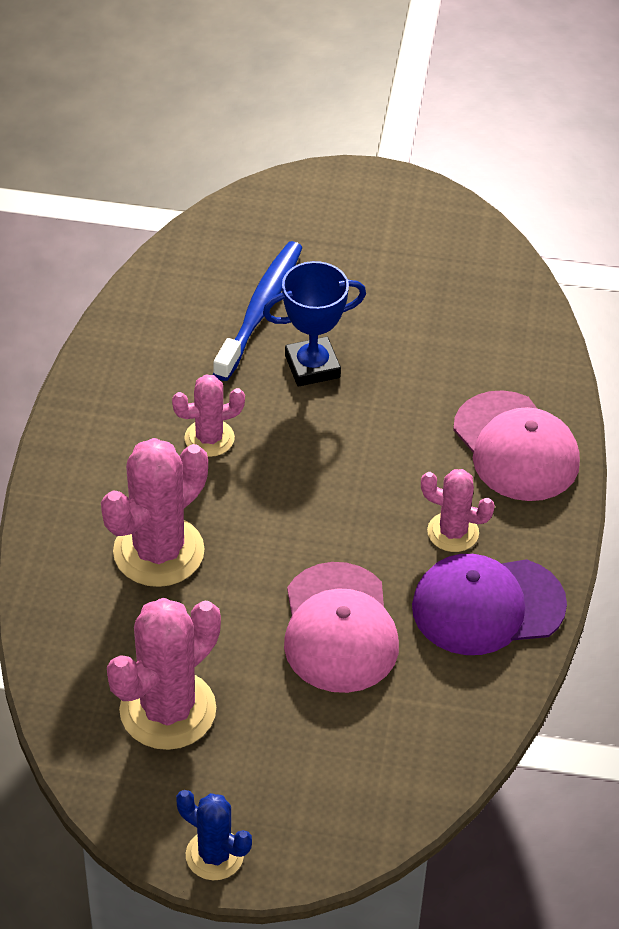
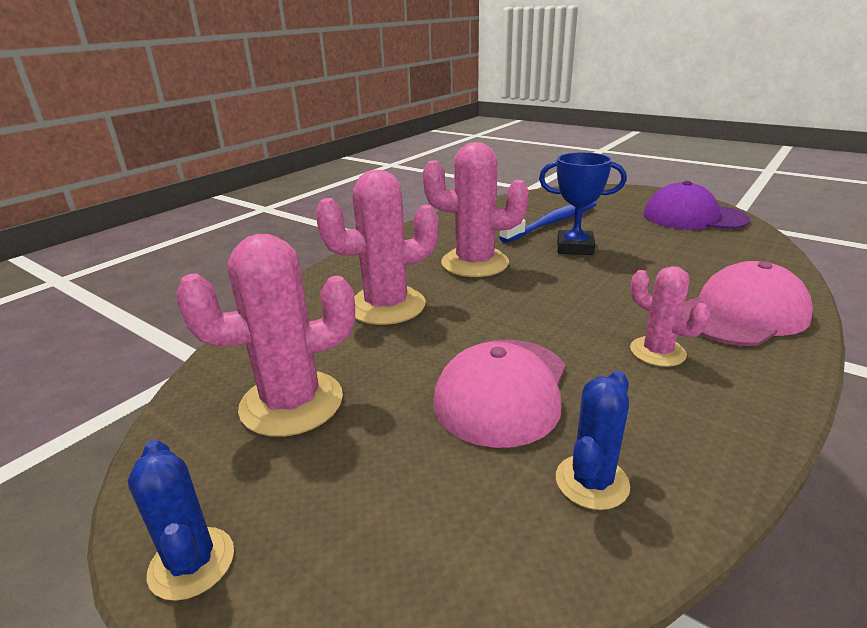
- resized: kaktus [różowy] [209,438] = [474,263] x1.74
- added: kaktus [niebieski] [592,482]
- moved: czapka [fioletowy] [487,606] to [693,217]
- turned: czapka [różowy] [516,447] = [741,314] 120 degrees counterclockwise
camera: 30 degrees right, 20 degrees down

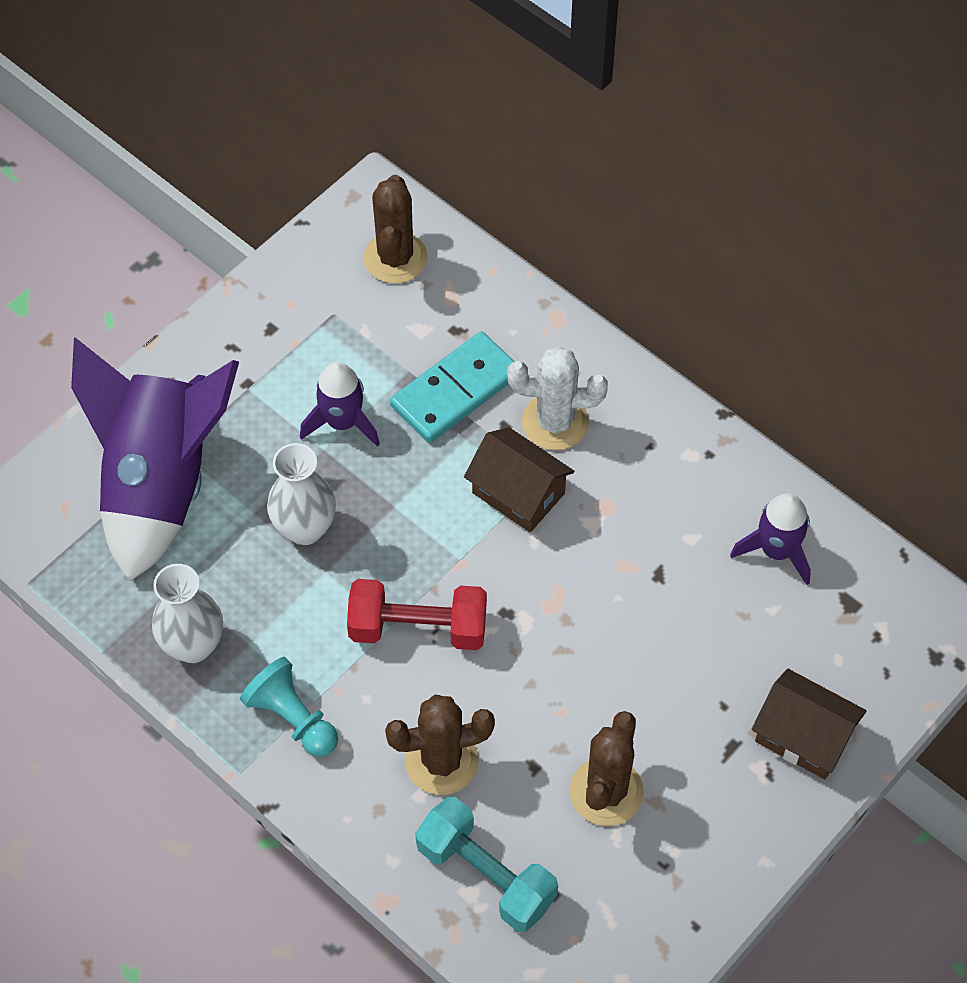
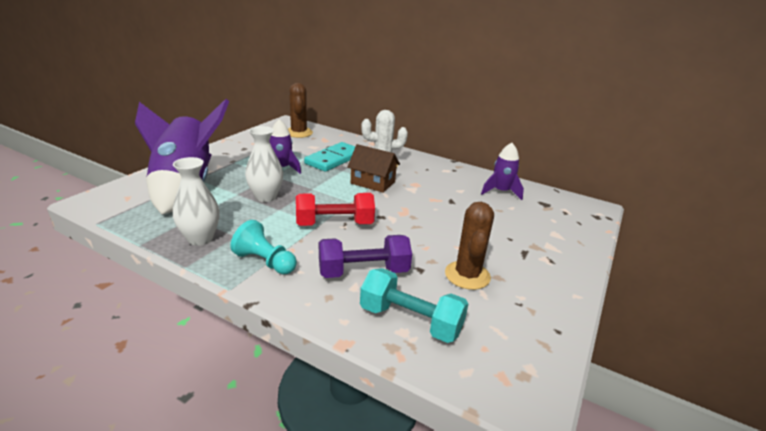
- replaced: kaktus [brązowy] [441,761] to hantel [fioletowy] [363,272]
- removed: domek [brązowy] [803,736]
camera: 15 degrees left, 30 degrees down

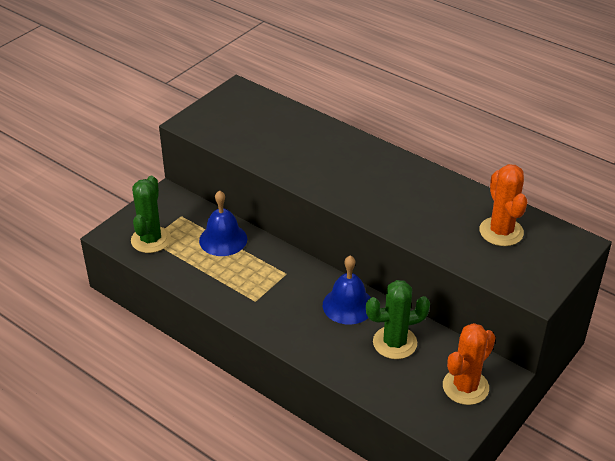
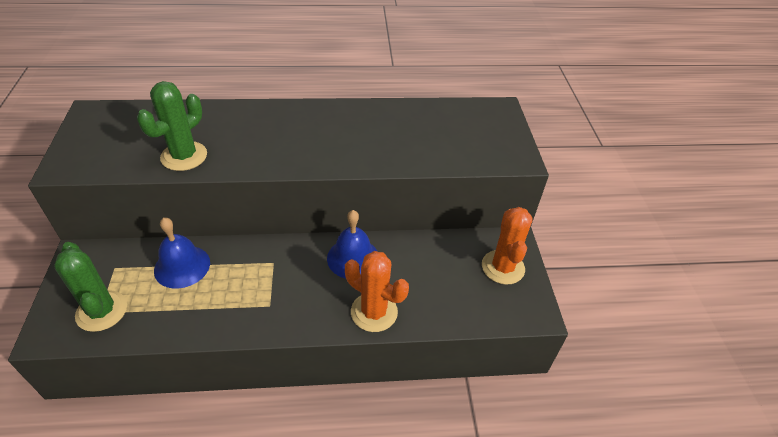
- moved: kaktus [zielony] [395,343] to [184,156]
- moved: kaktus [pomarańczowy] [501,232] to [374,312]
camera: 45 degrees left, 5 degrees up

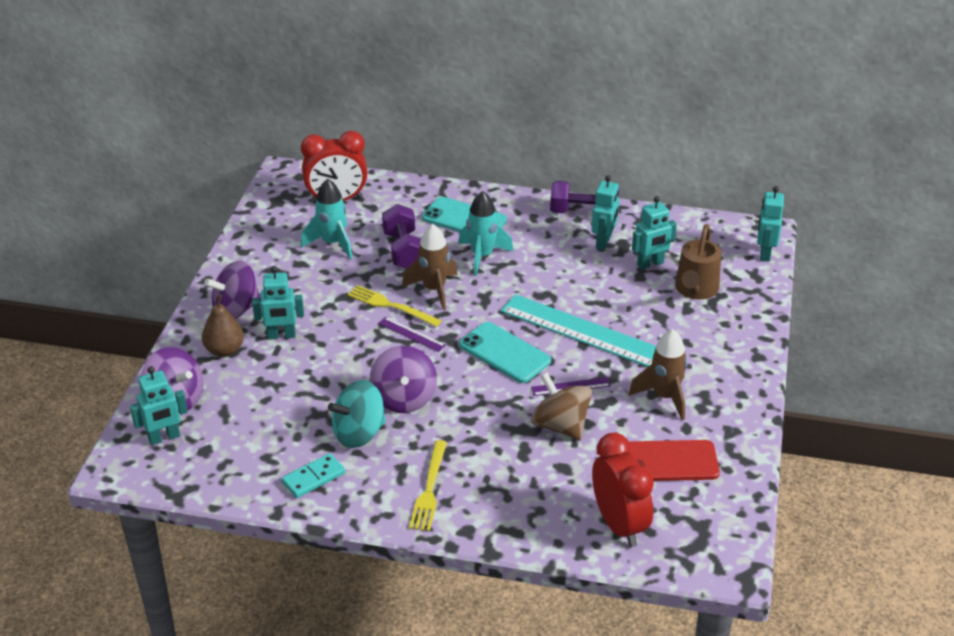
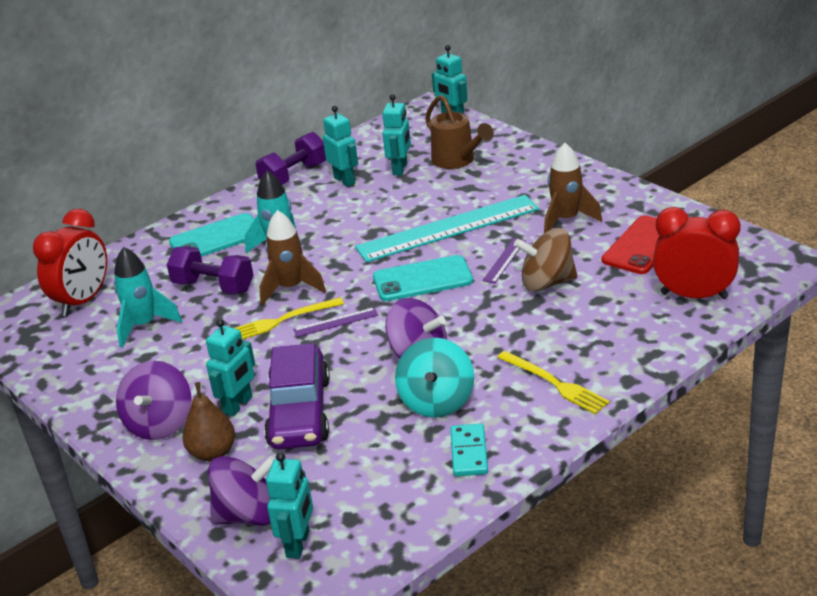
- added: samochód [fioletowy] [299,412]
camera: 50 degrees left, 5 degrees down

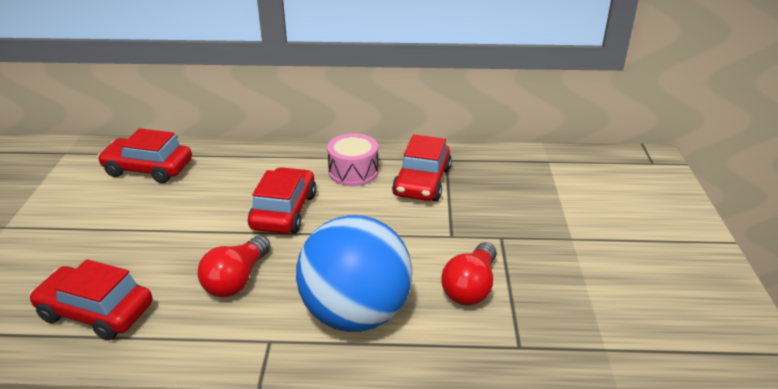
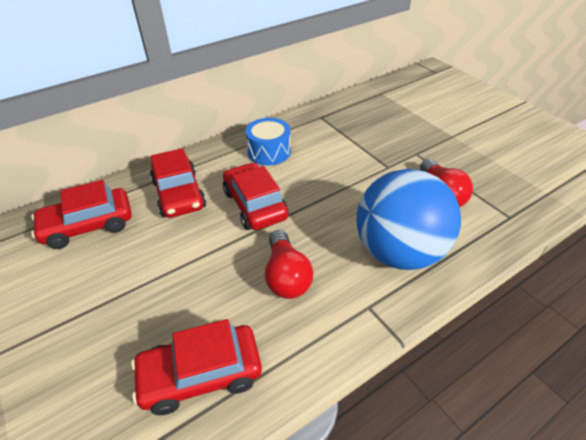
- moved: samochód [czerwony] [422,182] to [179,194]
- recoloured: bęben [różowy] [353,172] to bęben [niebieski] [269,152]
camera: 35 degrees left, 10 degrees up

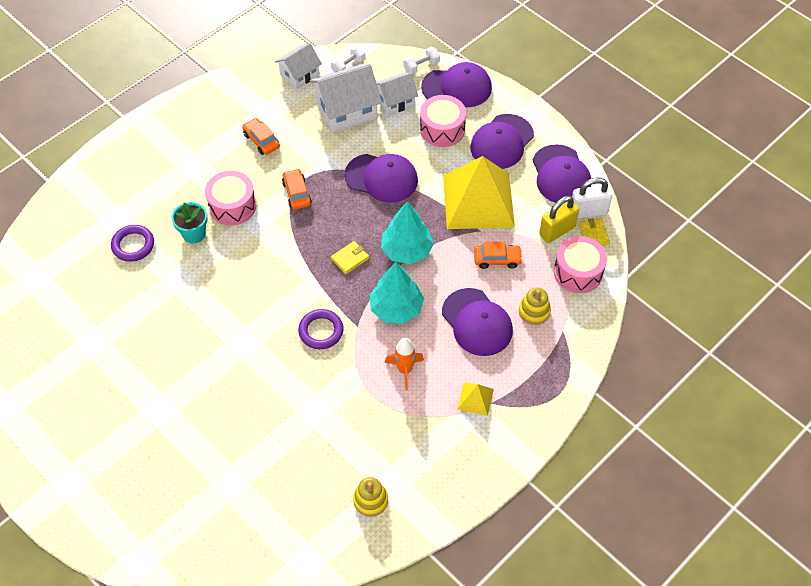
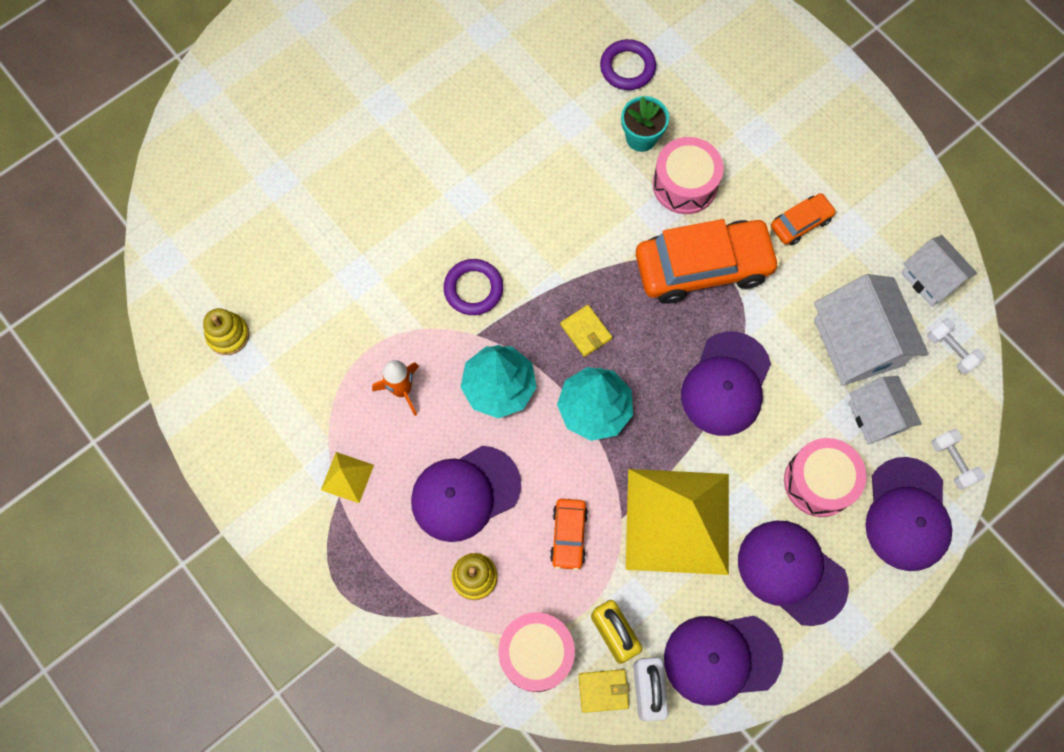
- resized: samochód [pomarańczowy] [297,193] = [703,267] x2.08
camera: 95 degrees right, 15 degrees up

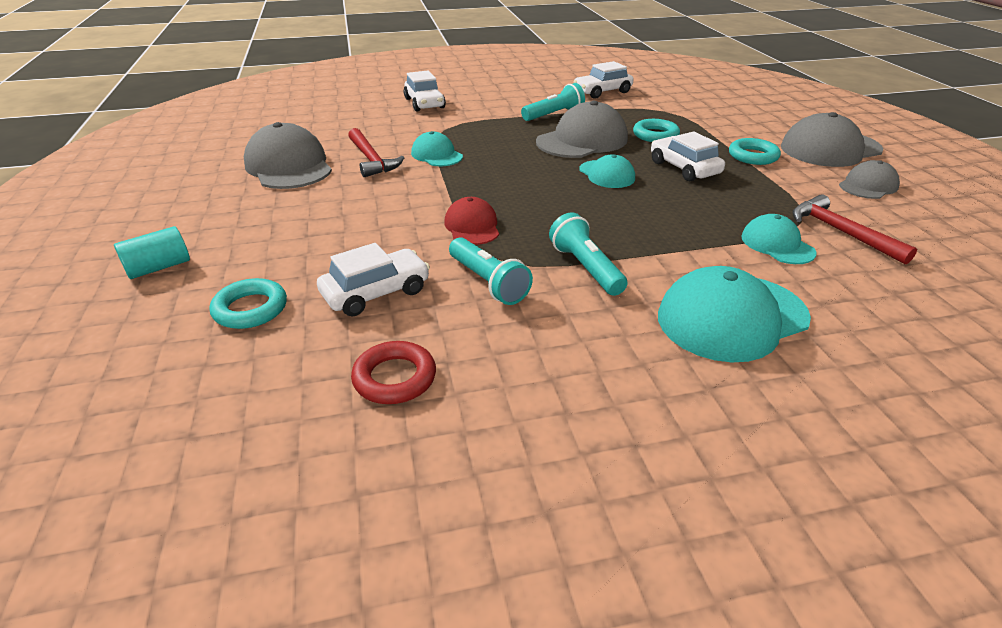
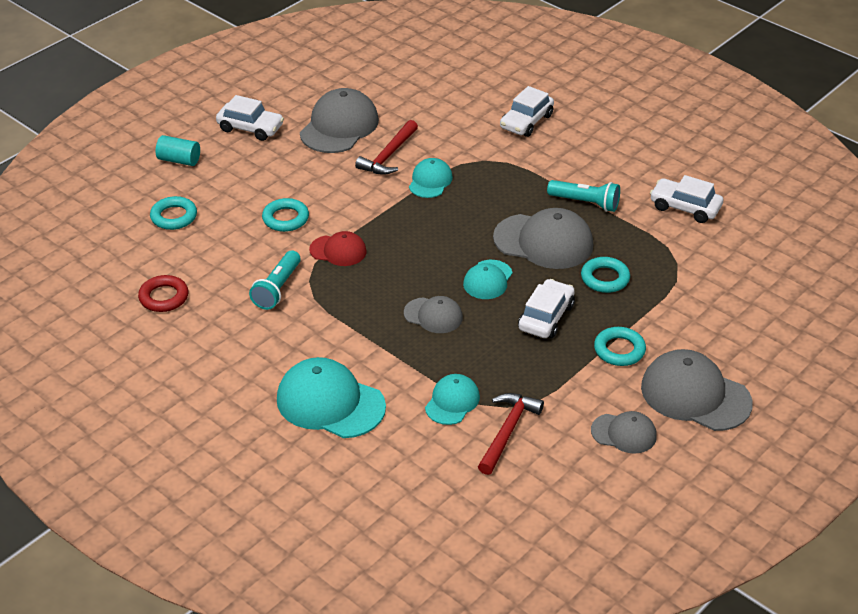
- moved: samochód [biały] [376,292] to [250,128]
- added: pierścień [turkusowy] [285,218]
- turned: czapka [czerwony] [472,226] = [338,251] 60 degrees clockwise
- added: czapka [szary] [433,315]
- removed: latarka [turkusowy] [586,268]
camera: 55 degrees right, 5 degrees up

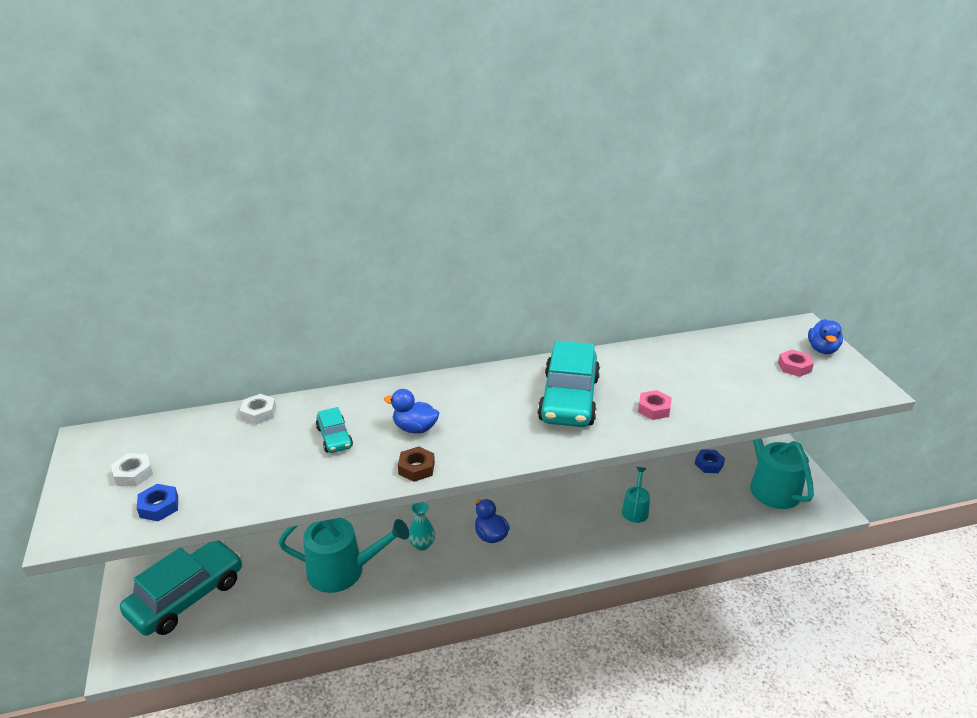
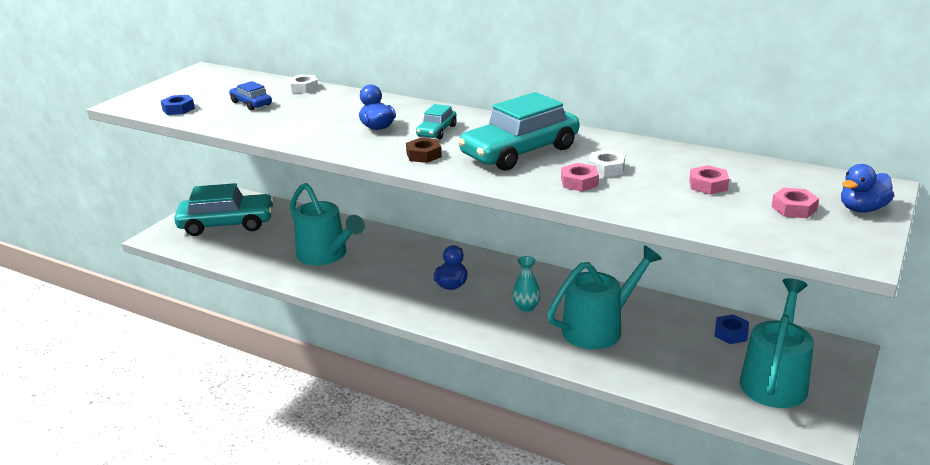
- added: samochód [niebieski] [251,103]
- moved: nakrętka [brązowy] [416,468] to [424,155]
- moved: samochód [turkusowy] [334,437] to [437,131]
- moved: wazon [turkusowy] [422,545] to [526,307]
- resized: konewka [turkusowy] [635,509] = [598,328] x1.91
- moved: nakrętka [biały] [133,474] to [606,168]
- added: nakrętka [różowy] [708,185]
camera: 45 degrees right, 5 degrees down

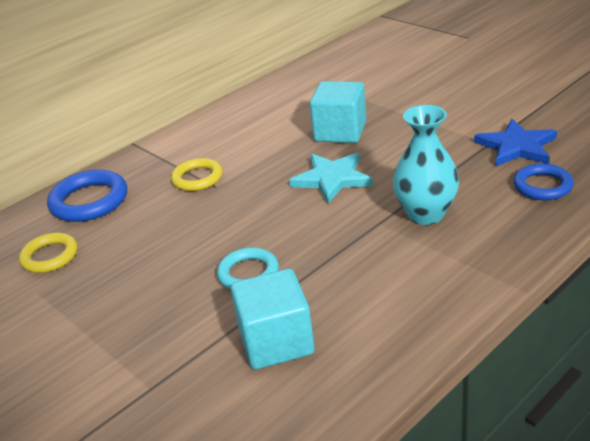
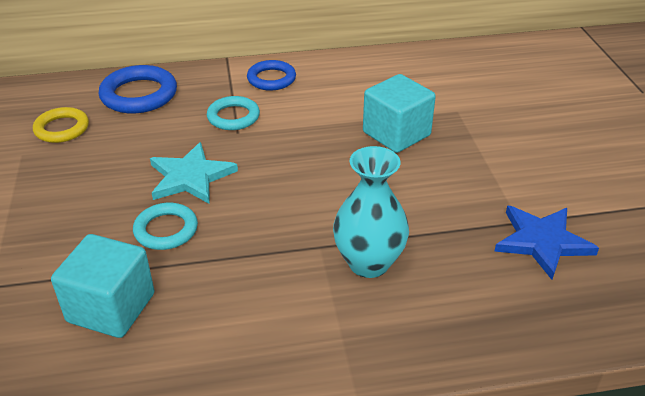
- moved: gwiazda [turkusowy] [332,179] to [190,177]
- recoloured: pierścień [żółty] [197,178] to pierścień [turkusowy] [233,117]
- moved: pierścień [niebieski] [542,186] to [271,79]
camera: 30 degrees right, 5 degrees up

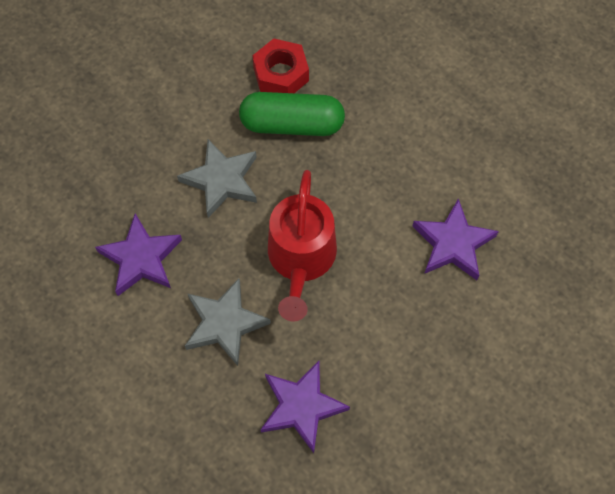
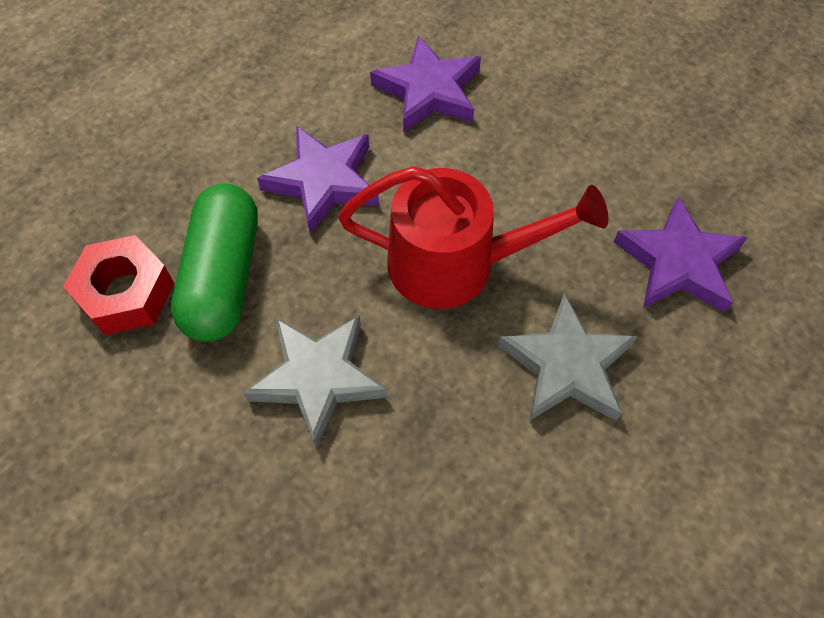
- moved: gwiazda [fioletowy] [141,258] to [323,182]
camera: 90 degrees left, 5 degrees down

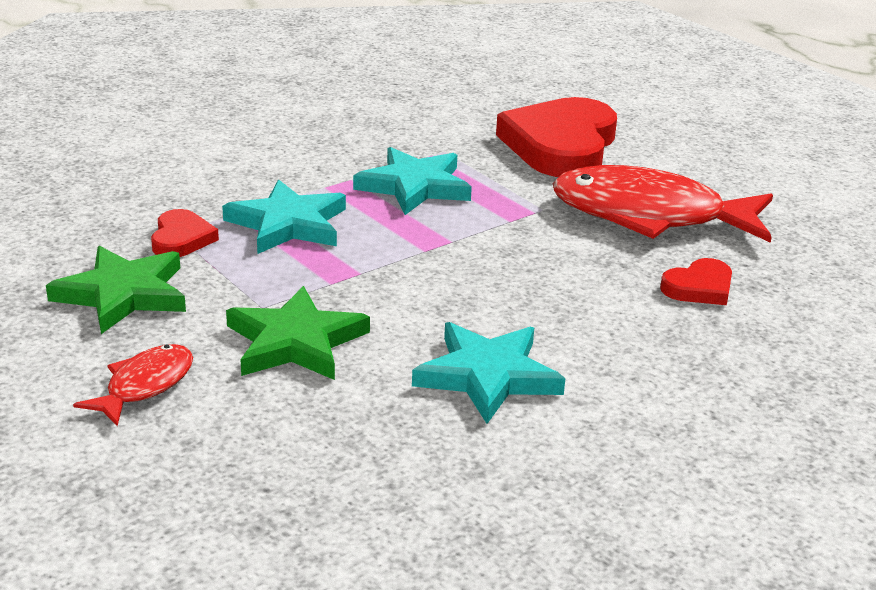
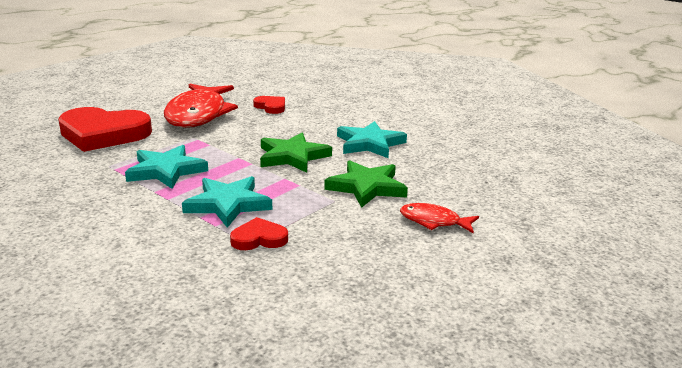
- moved: gwiazda [zielony] [123,294] to [292,156]
camera: 100 degrees left, 5 degrees down

